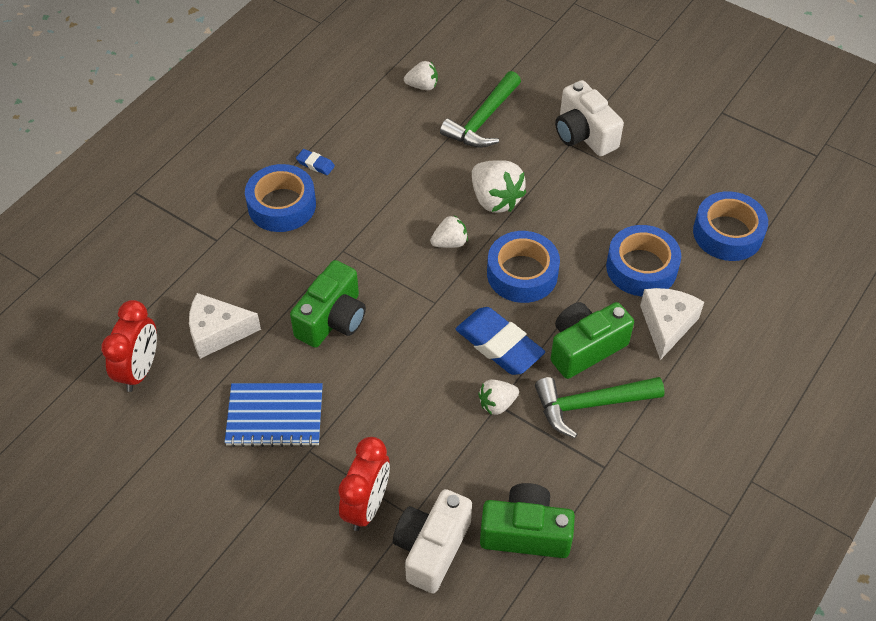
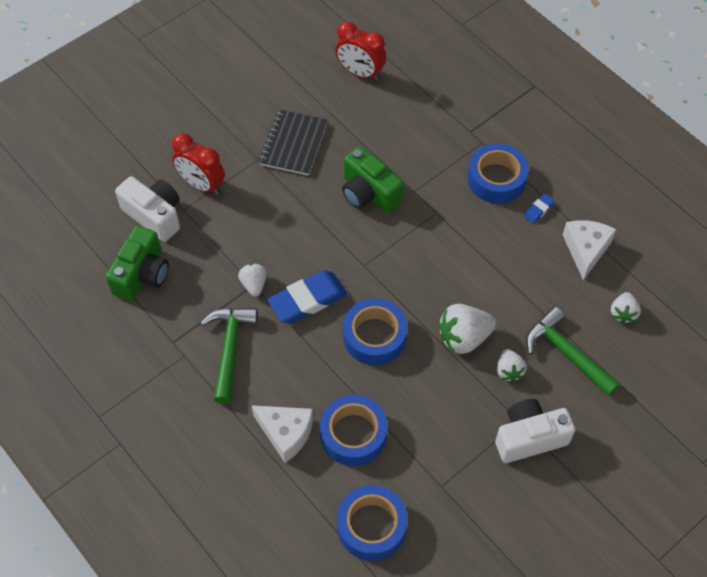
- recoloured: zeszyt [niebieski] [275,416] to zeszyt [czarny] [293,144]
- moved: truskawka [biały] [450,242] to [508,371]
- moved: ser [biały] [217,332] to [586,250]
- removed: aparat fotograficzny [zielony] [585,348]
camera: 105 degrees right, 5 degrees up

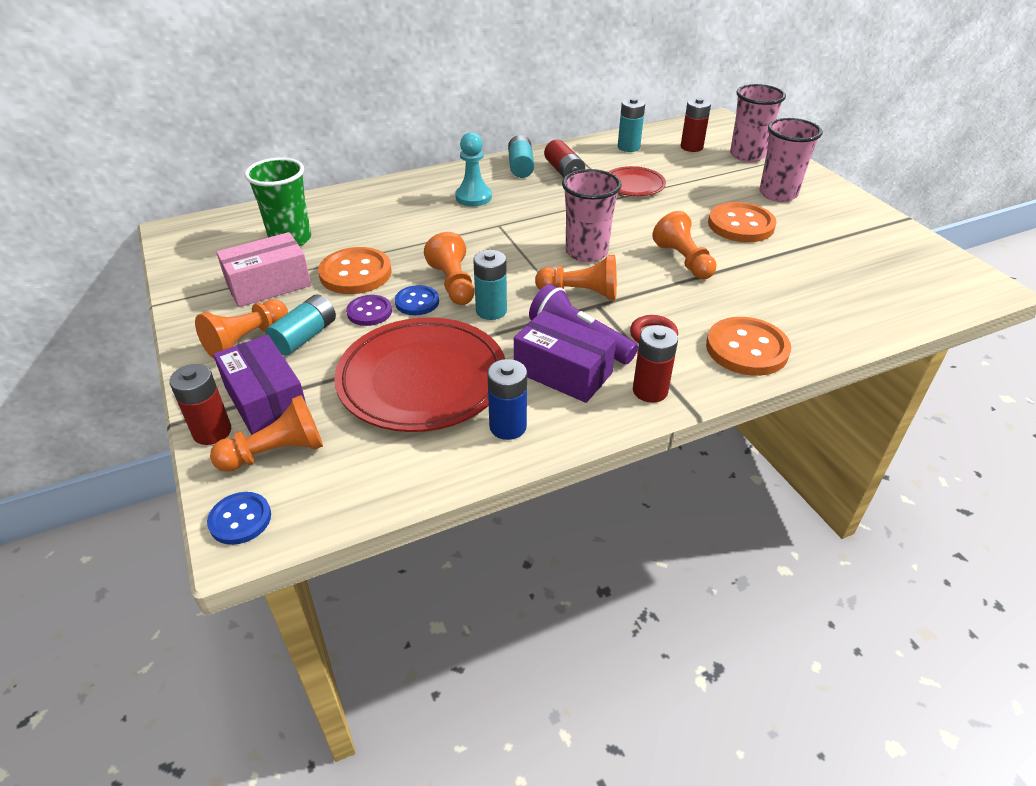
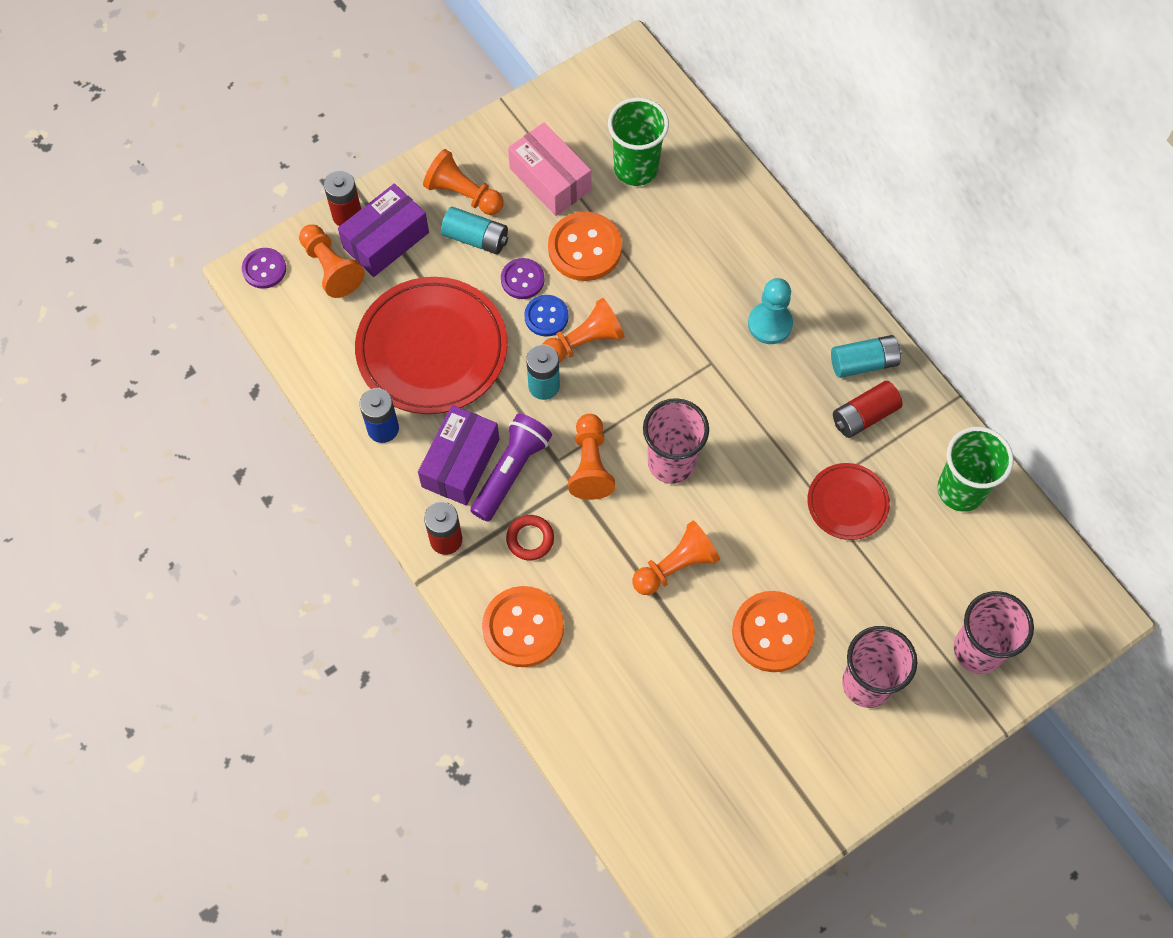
- recoloured: guzik [niebieski] [240,519] to guzik [fioletowy] [264,269]
- replaced: bateria [turkusowy] [628,147] to szklanka [zielony] [961,490]
- removed: bateria [czerwony] [691,147]
camera: 80 degrees right, 25 degrees up

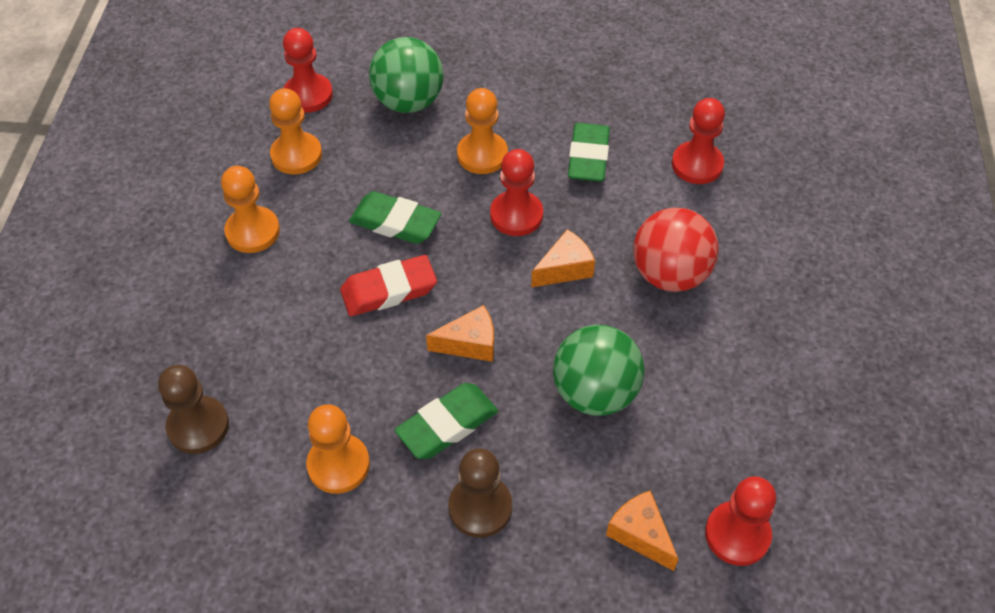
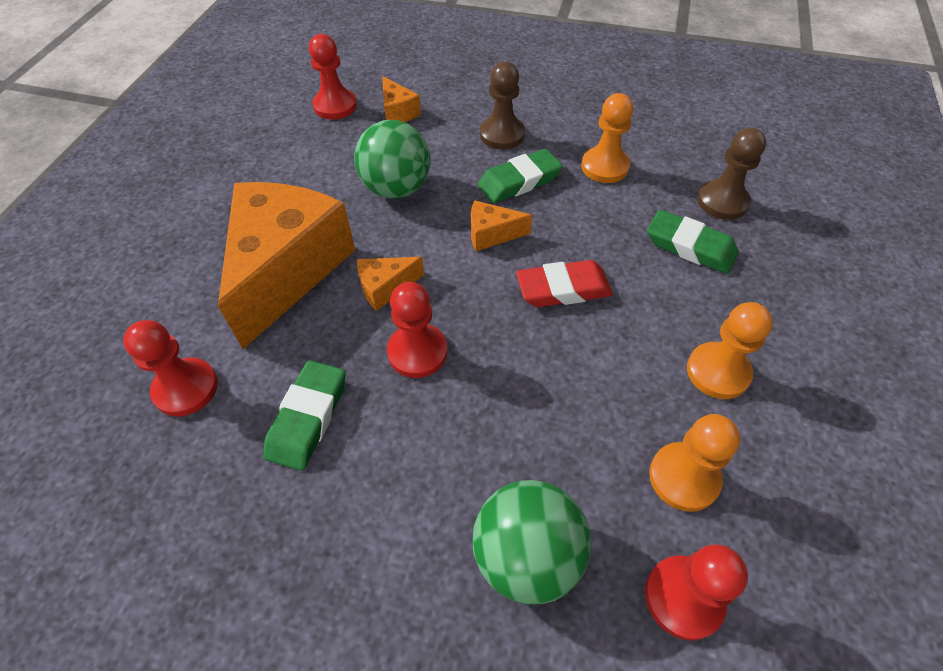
- replaced: piłka [czerwony] [670,274] to ser [pomarańczowy] [287,270]
- moved: gumka do mazania [zielony] [395,222] to [690,247]
- removed: pionek [pomarańczowy] [482,155]
camera: 170 degrees left, 0 degrees up

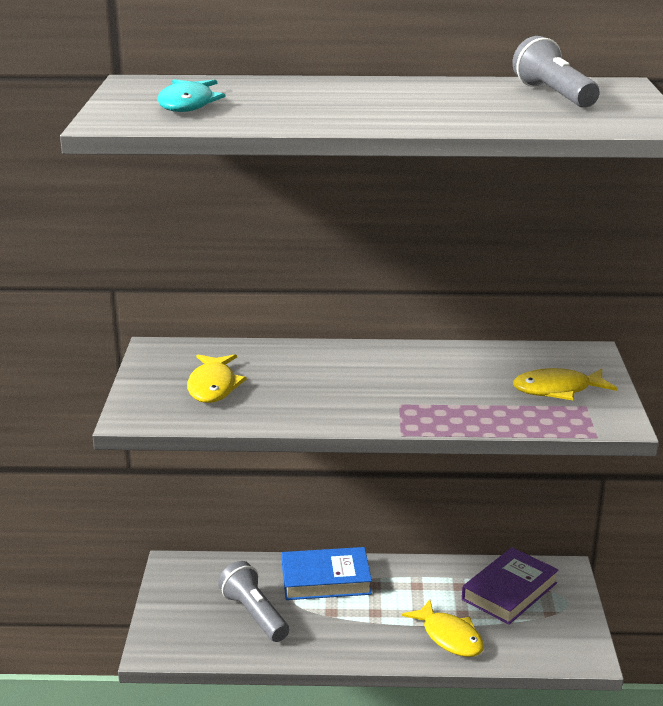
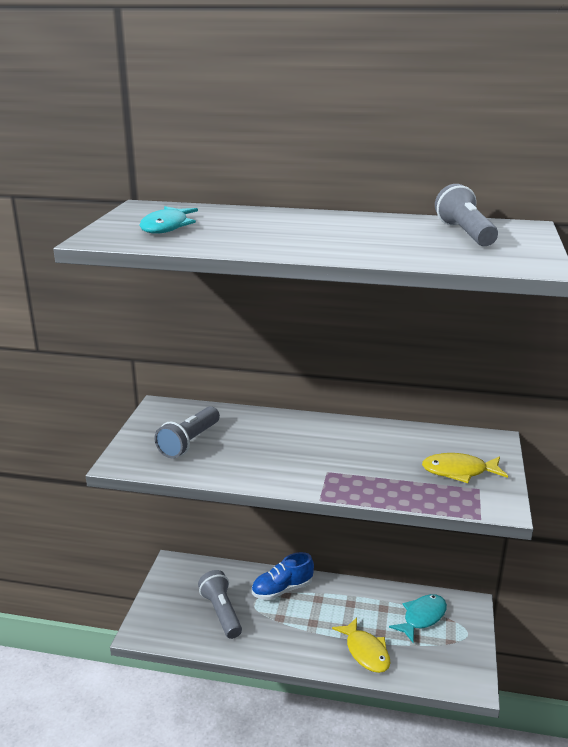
- replaced: ryba [żółty] [213,386] to latarka [szary] [189,442]
- replaced: książka [niebieski] [326,579] to but [niebieski] [282,589]
- replaced: książka [fioletowy] [509,591] to ryba [turkusowy] [422,617]
camera: 10 degrees right, 0 degrees up

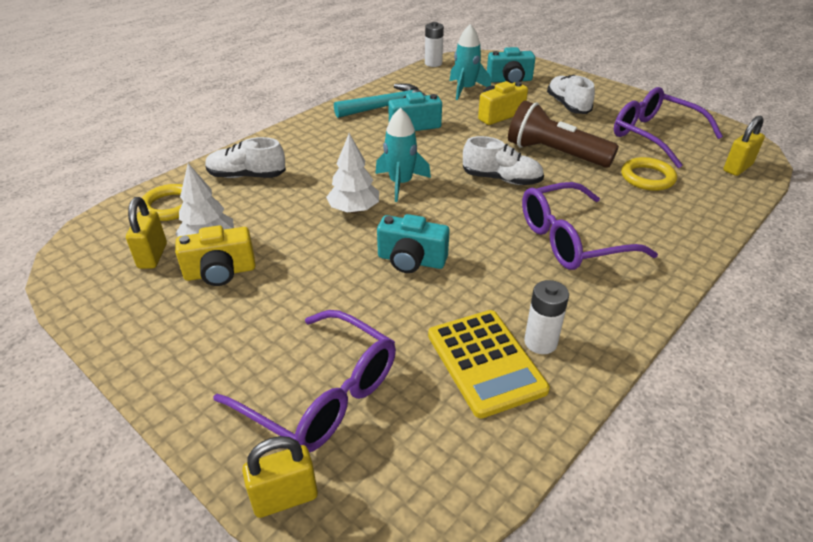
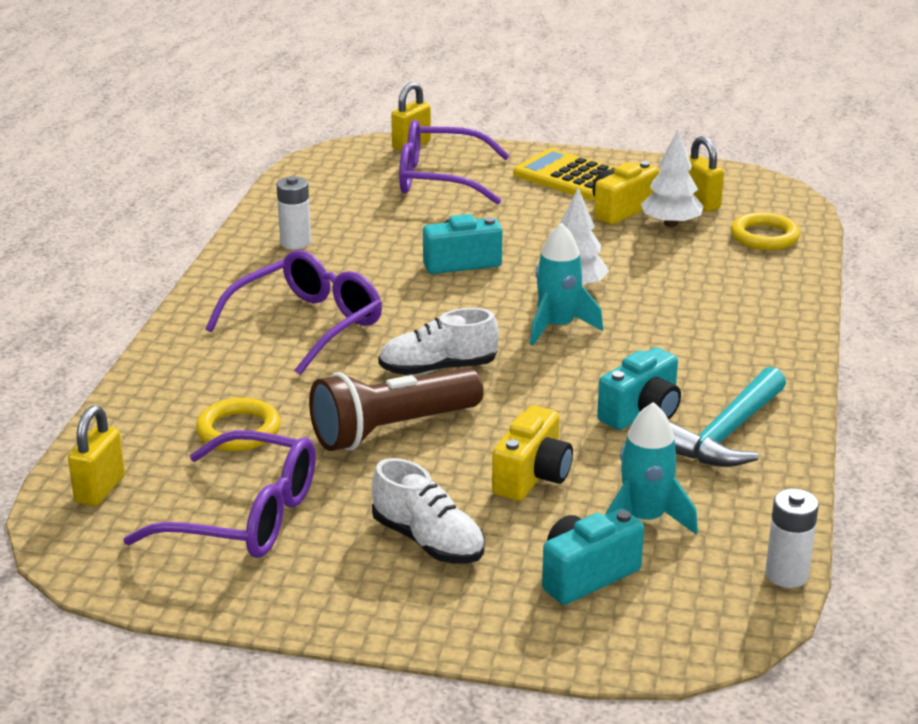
- turned: latarka [brązowy] [554,153] = [392,430] 150 degrees clockwise
- moved: kalkulator [żółty] [485,362] to [570,177]
- removed: but [biały] [247,176]
camera: 150 degrees right, 10 degrees down

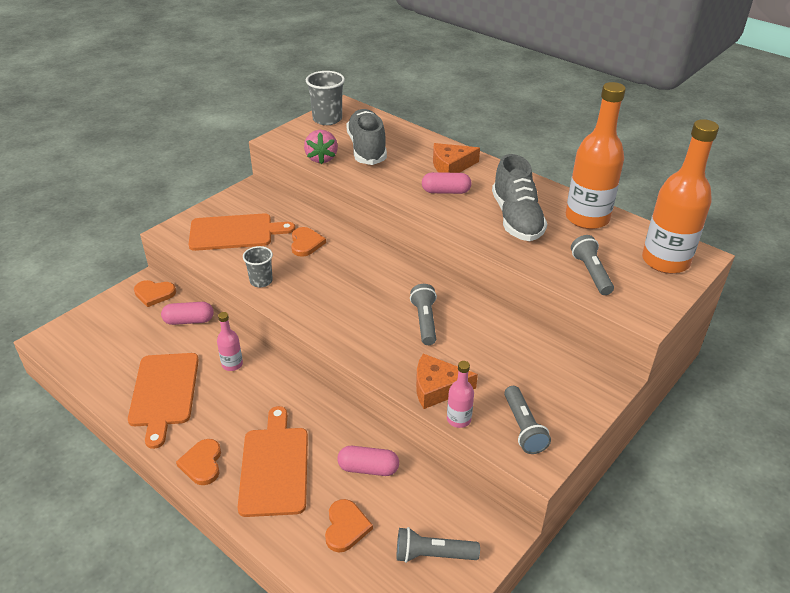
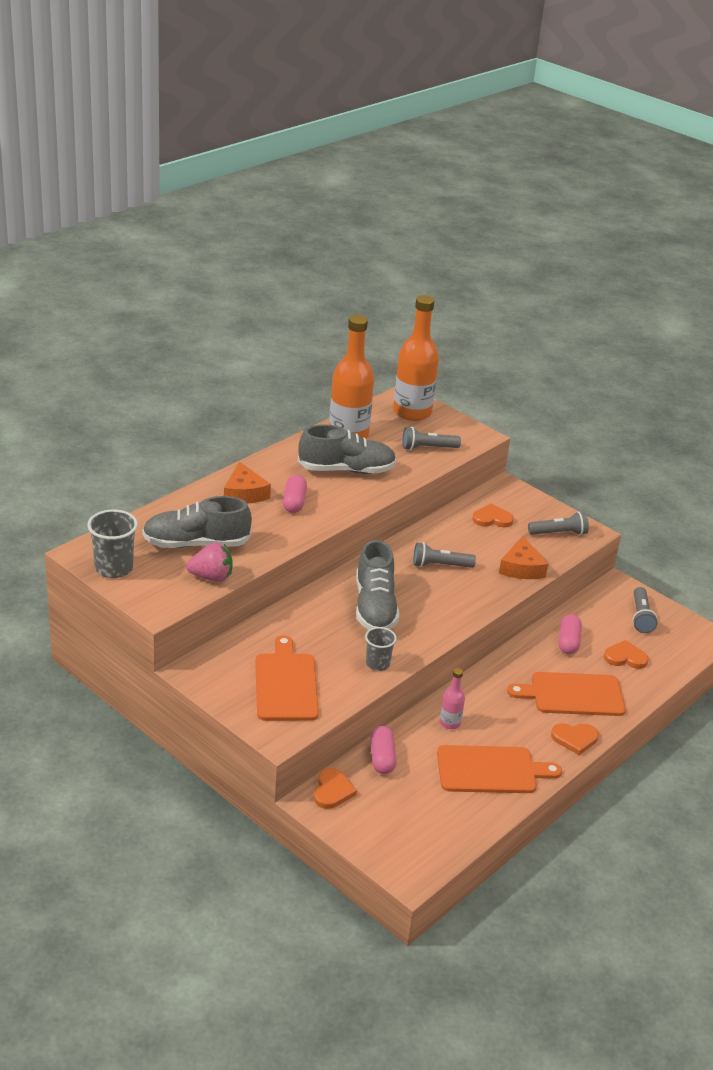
- added: but [szary] [374,607]
- moved: serce [pomarańczowy] [306,243] to [492,518]
- removed: butelka [różowy] [458,419]
camera: 90 degrees left, 5 degrees down

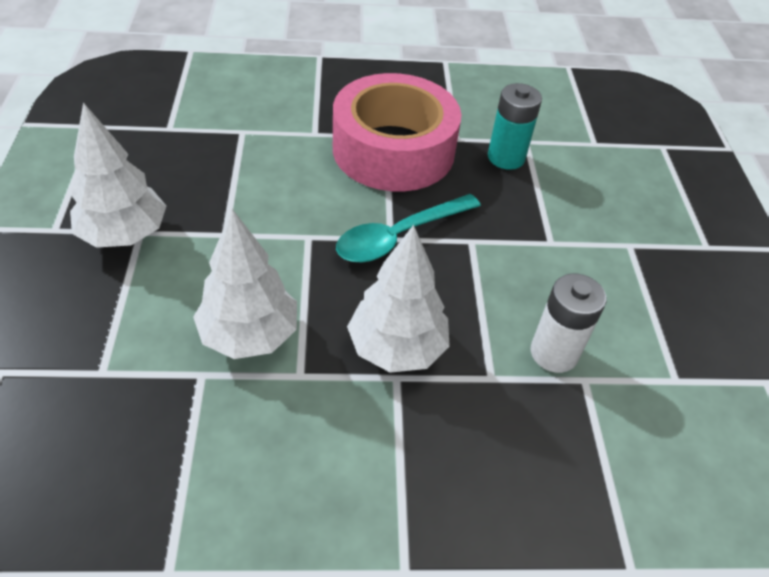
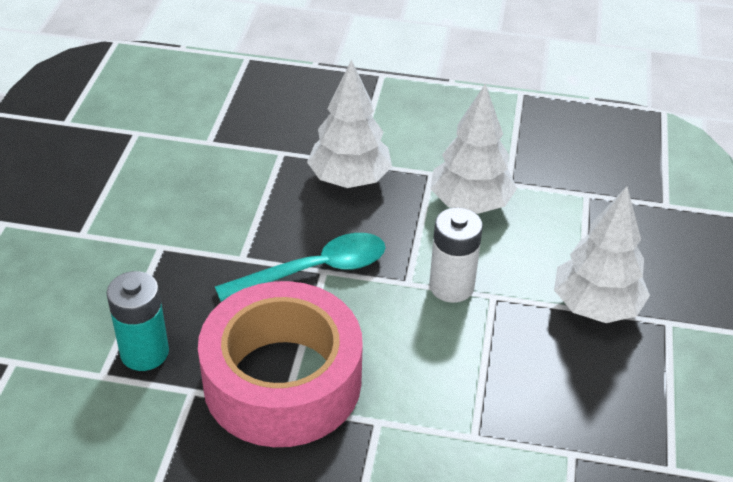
- moved: bateria [biały] [554,353] to [451,286]
camera: 165 degrees left, 5 degrees down

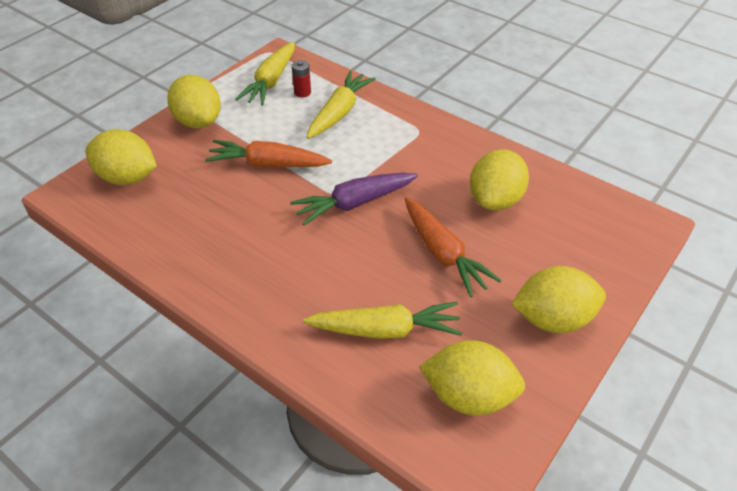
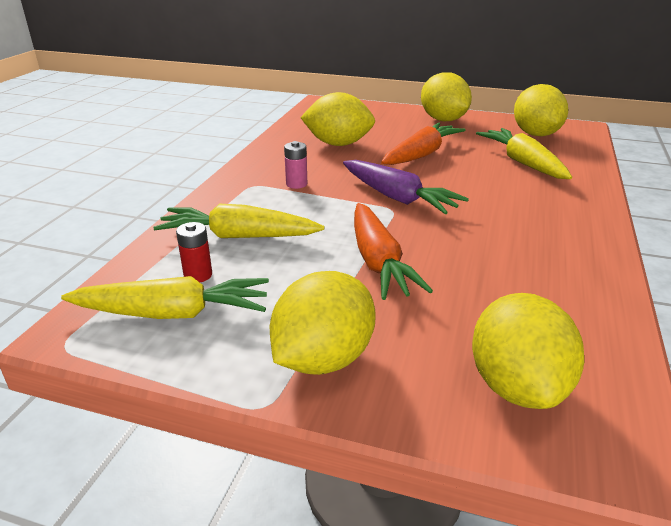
- added: bateria [różowy] [296,184]
camera: 110 degrees left, 15 degrees down

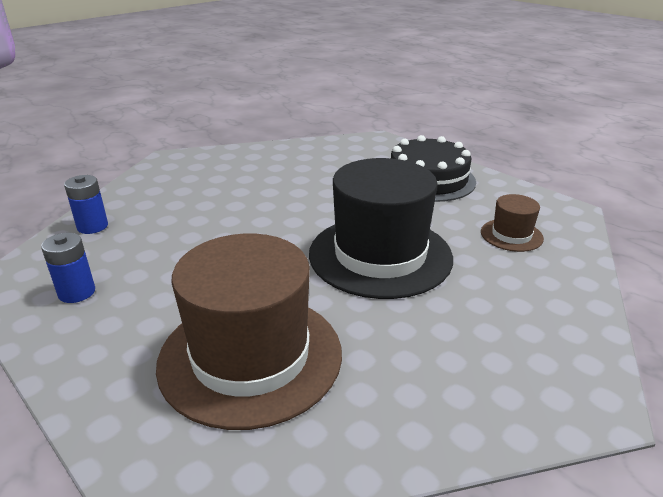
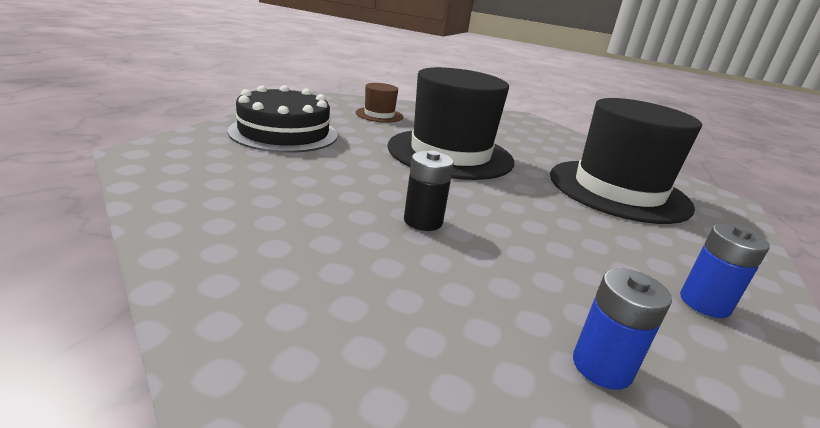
- added: bateria [czarny] [423,221]
- recoloured: kapelusz [brązowy] [250,356] to kapelusz [czarny] [618,190]
camera: 115 degrees left, 5 degrees down

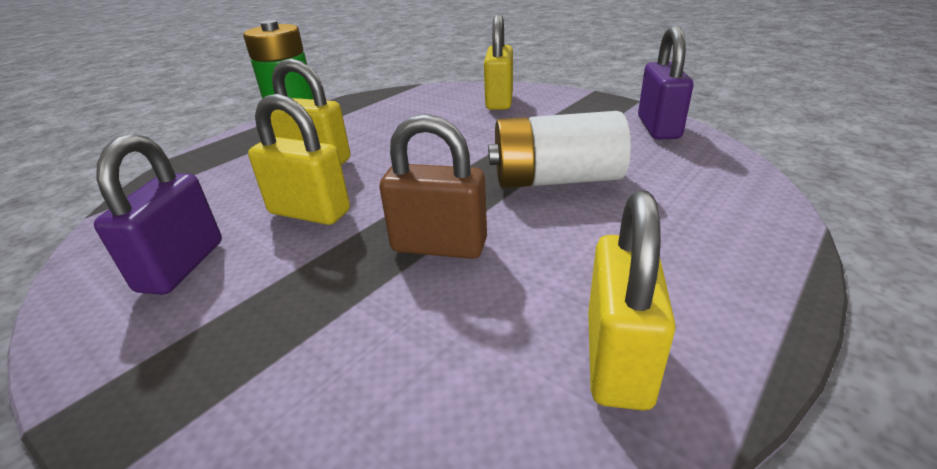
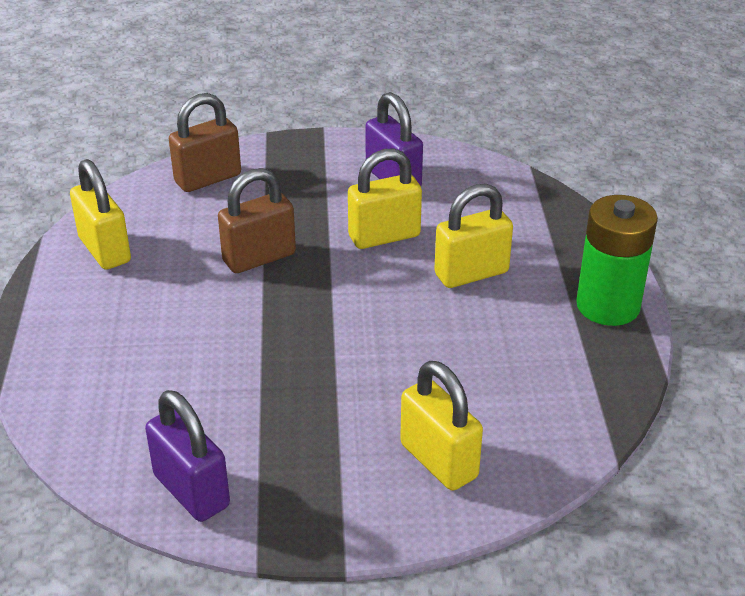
- added: kłódka [brązowy] [208,179]
- removed: bateria [biały] [555,180]
camera: 135 degrees right, 5 degrees up

